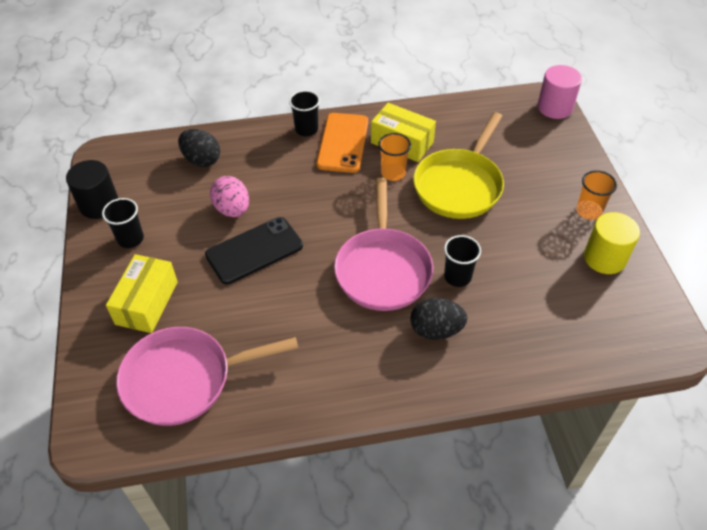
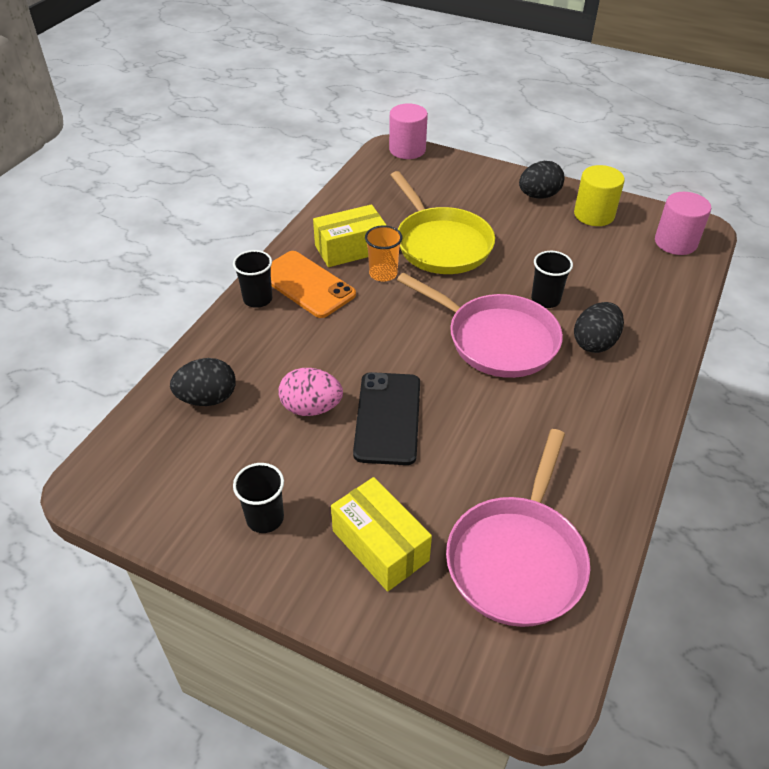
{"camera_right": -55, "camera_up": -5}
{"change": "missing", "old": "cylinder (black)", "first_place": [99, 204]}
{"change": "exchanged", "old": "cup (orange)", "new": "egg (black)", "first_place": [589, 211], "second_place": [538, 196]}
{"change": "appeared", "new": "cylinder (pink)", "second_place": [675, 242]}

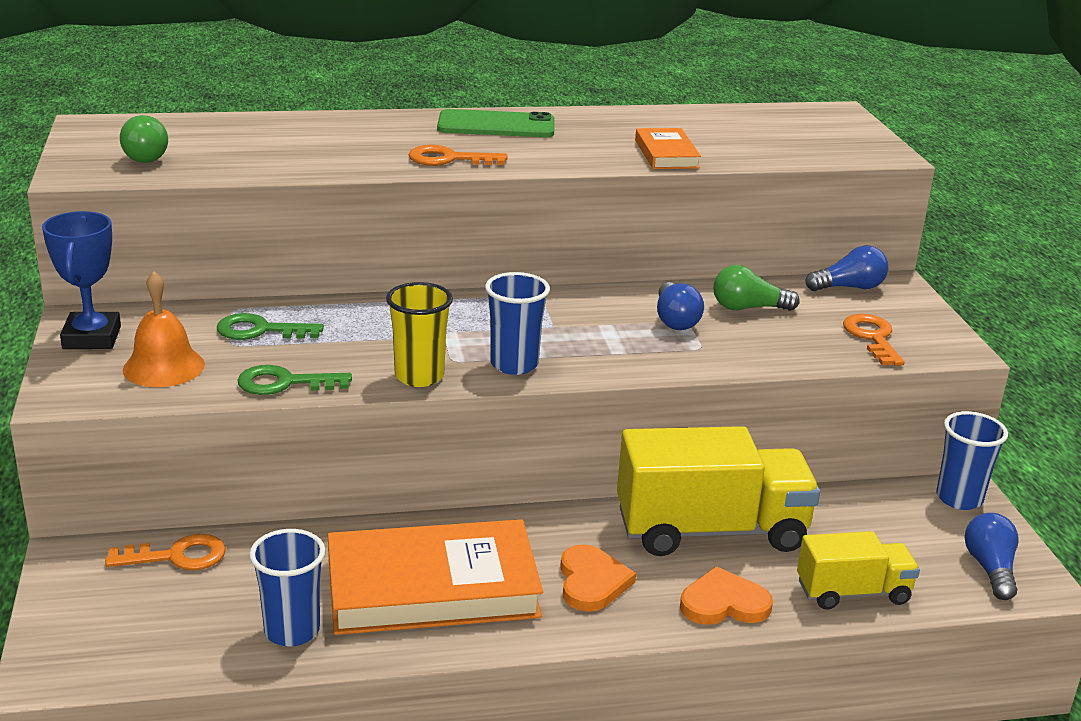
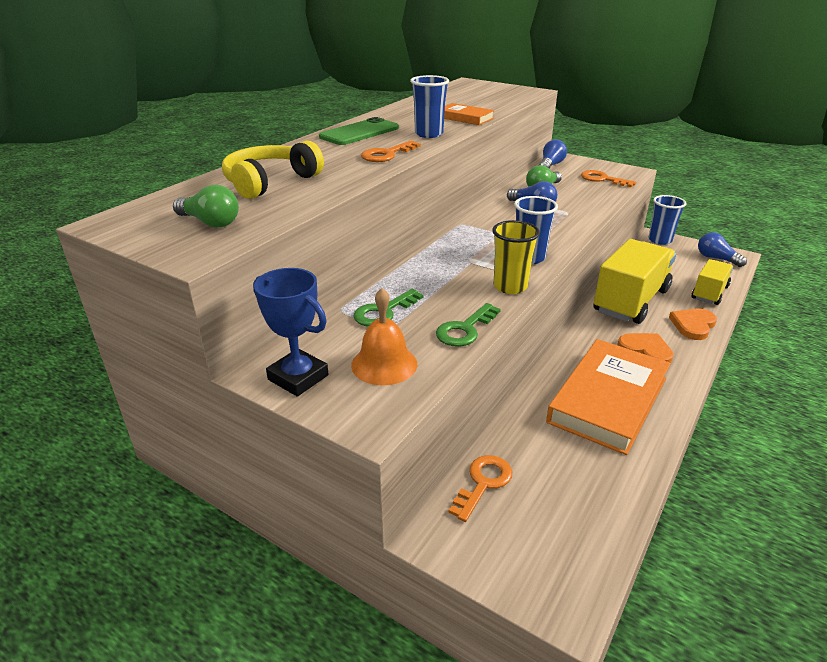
{"camera_right": -45, "camera_up": 5}
{"change": "relocated", "old": "cup (blue)", "first_place": [292, 631], "second_place": [429, 134]}
{"change": "appeared", "new": "headphones (yellow)", "second_place": [270, 182]}

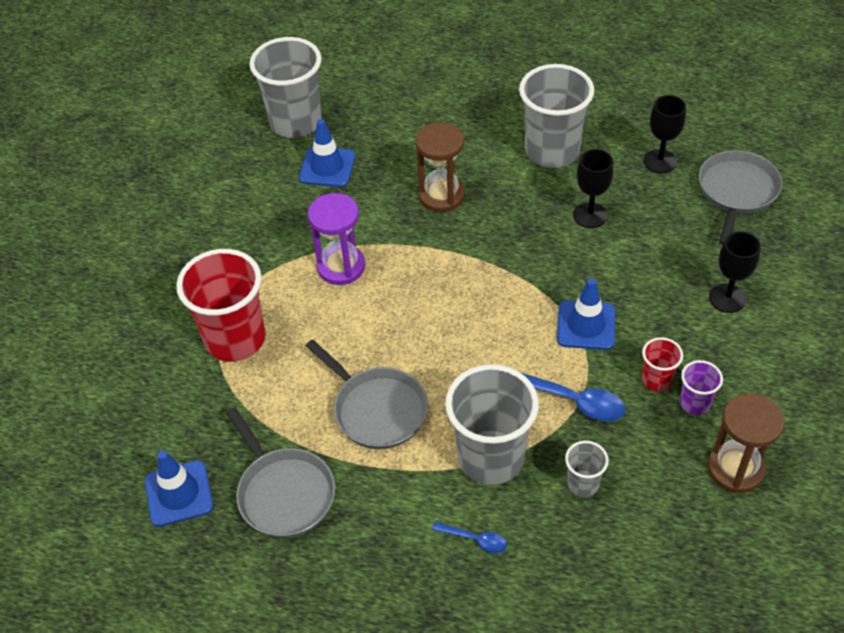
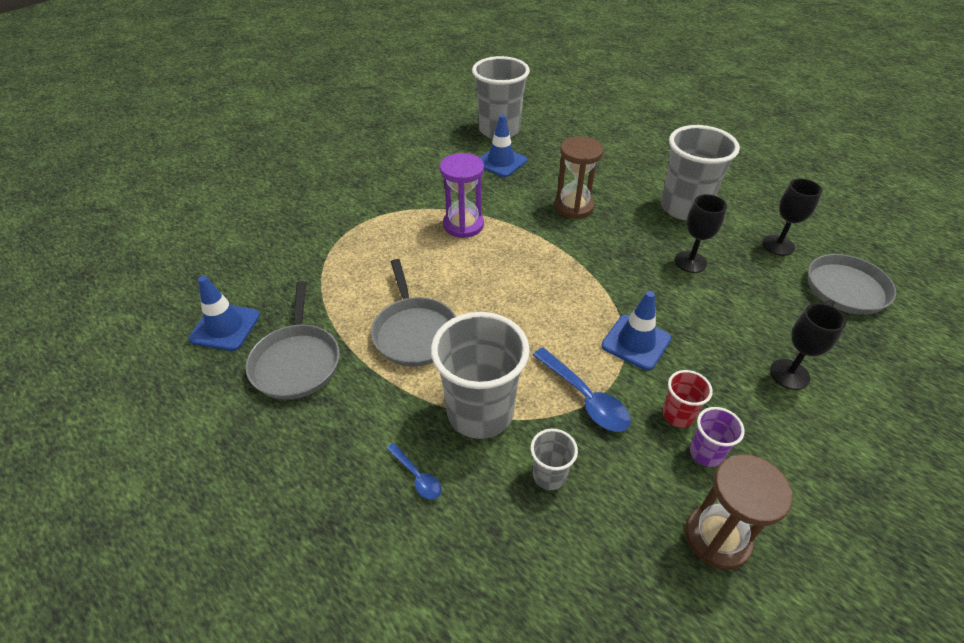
{"camera_right": 25, "camera_up": -5}
{"change": "missing", "old": "cup (red)", "first_place": [235, 339]}

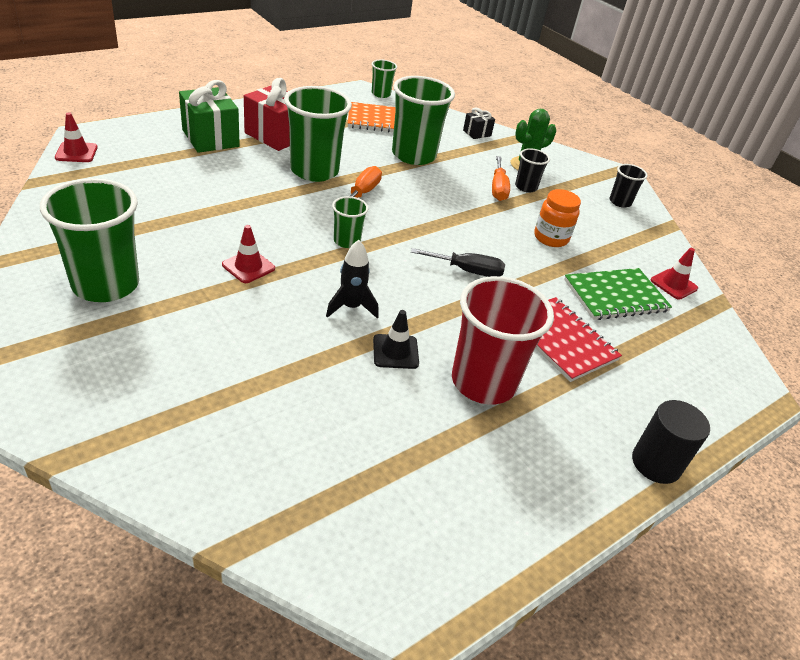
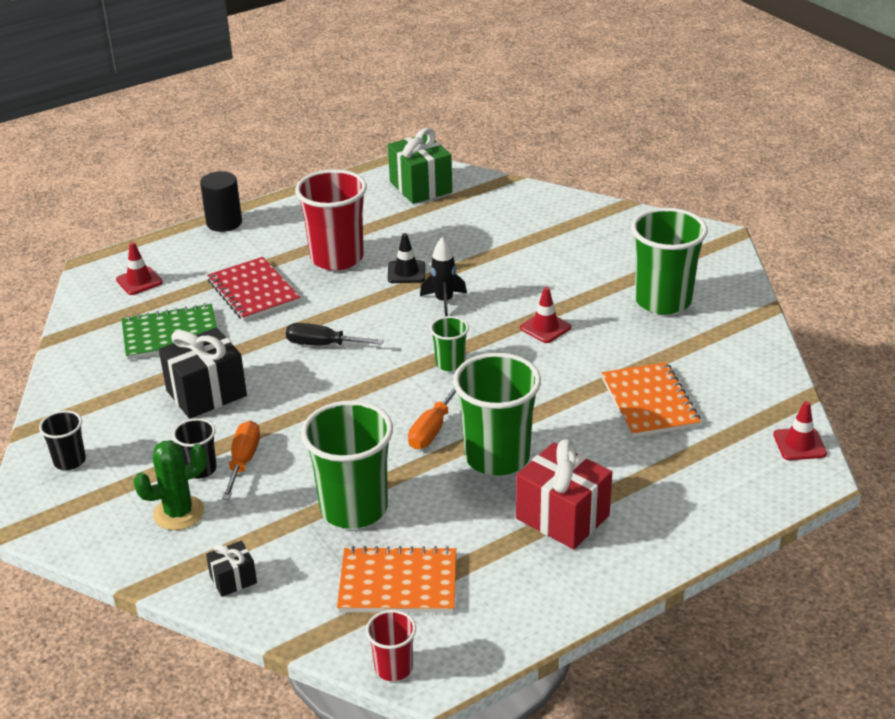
{"camera_right": -170, "camera_up": -5}
{"change": "colour", "old": "cup (green)", "new": "cup (red)", "first_place": [381, 94], "second_place": [393, 668]}
{"change": "relocated", "old": "gift (green)", "first_place": [210, 138], "second_place": [420, 187]}
{"change": "exchanged", "old": "jar (orange)", "new": "gift (black)", "first_place": [551, 238], "second_place": [206, 393]}
{"change": "relocated", "old": "traffic cone (red)", "first_place": [673, 284], "second_place": [139, 281]}
{"change": "appeared", "new": "notebook (orange)", "second_place": [649, 402]}

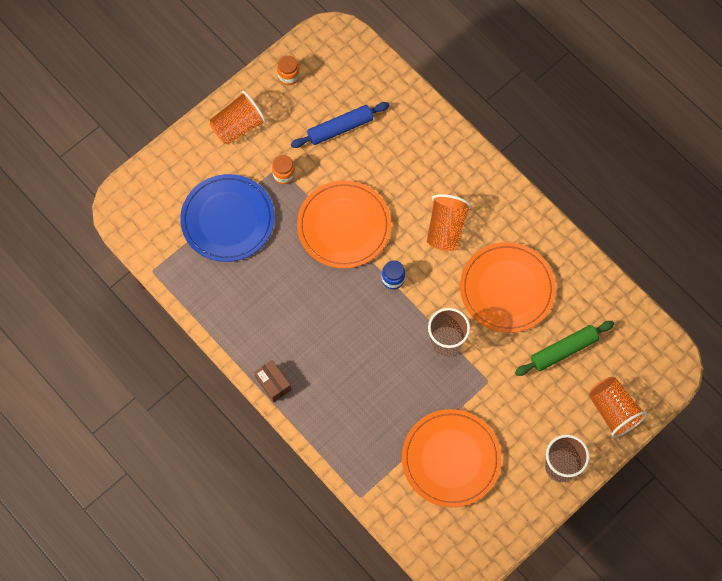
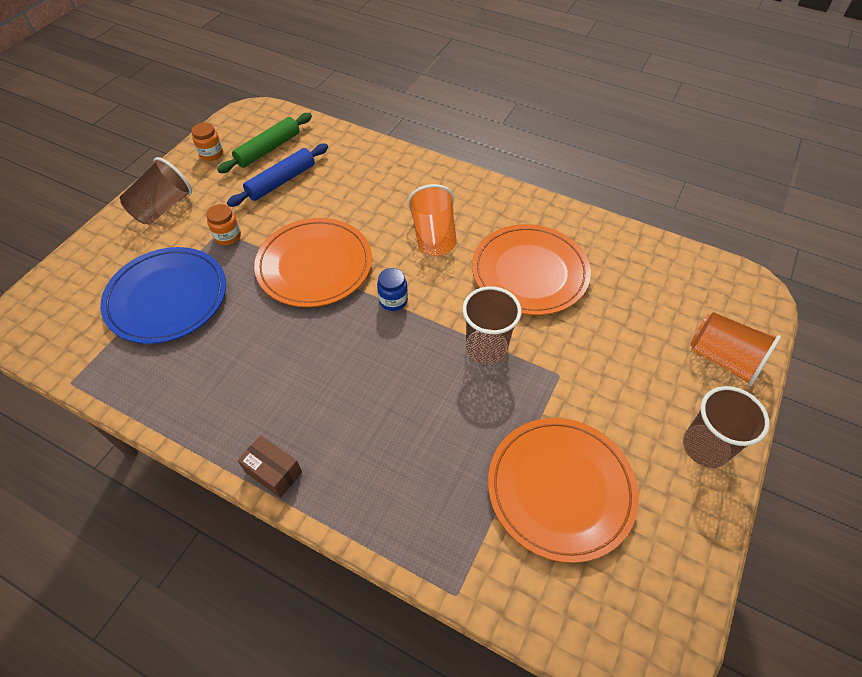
{"camera_right": -20, "camera_up": -15}
{"change": "colour", "old": "cup (orange)", "new": "cup (brown)", "first_place": [238, 126], "second_place": [162, 208]}
{"change": "relocated", "old": "rolling pin (green)", "first_place": [563, 350], "second_place": [268, 149]}

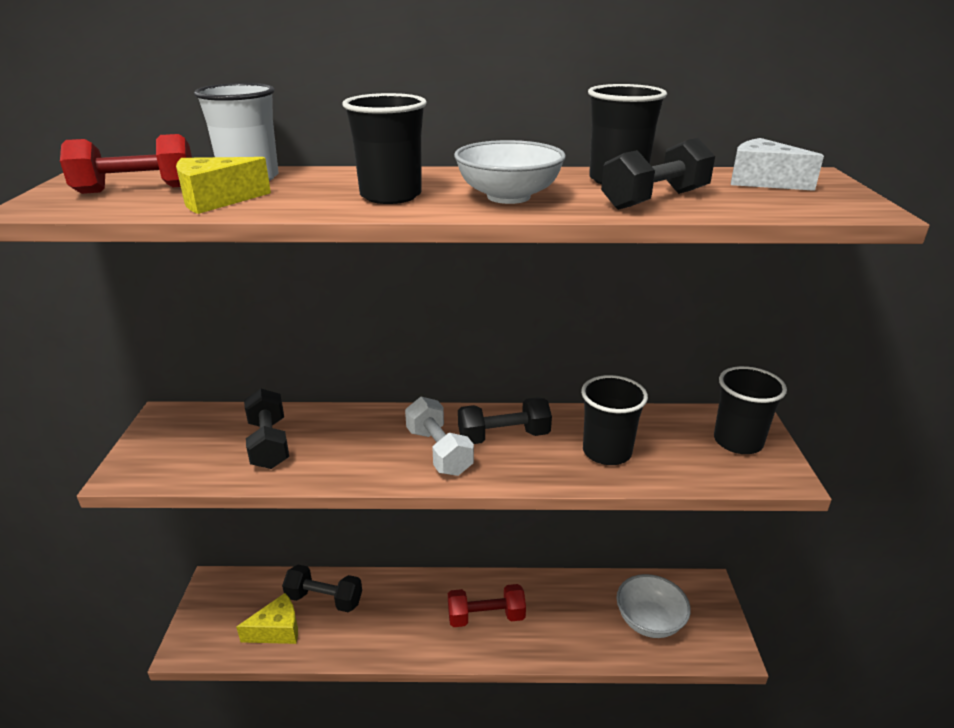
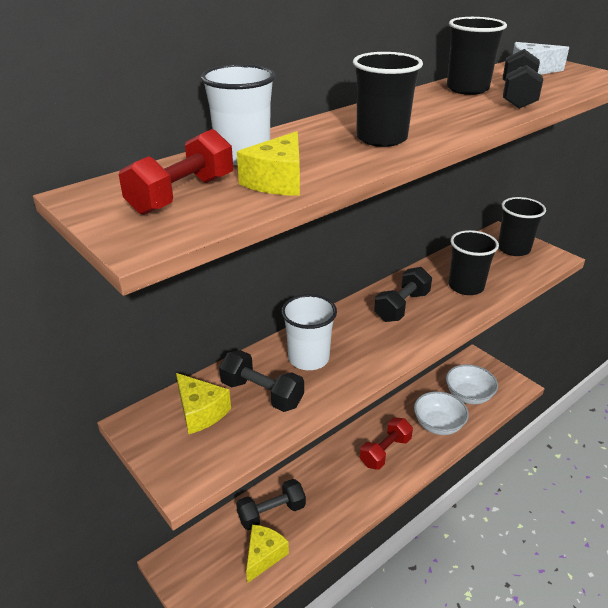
{"camera_right": -40, "camera_up": 5}
{"change": "relocated", "old": "bowl (white)", "first_place": [508, 197], "second_place": [438, 425]}
{"change": "missing", "old": "dumbbell (white)", "first_place": [439, 451]}
{"change": "appeared", "new": "cup (white)", "second_place": [308, 358]}
{"change": "appeared", "new": "cheese (yellow)", "second_place": [200, 412]}

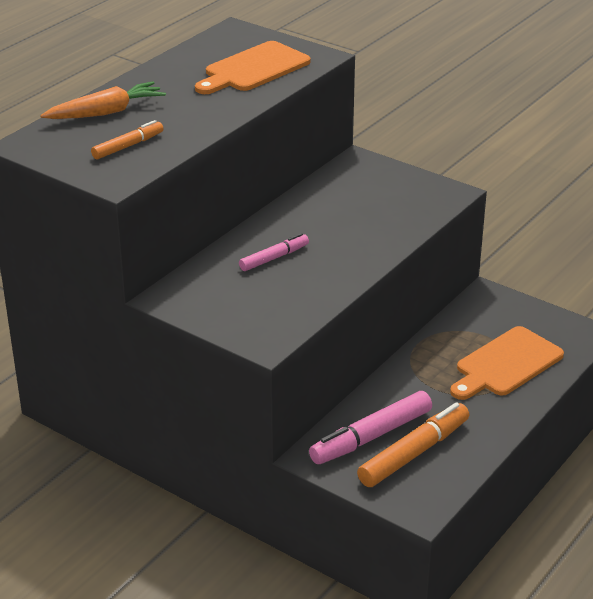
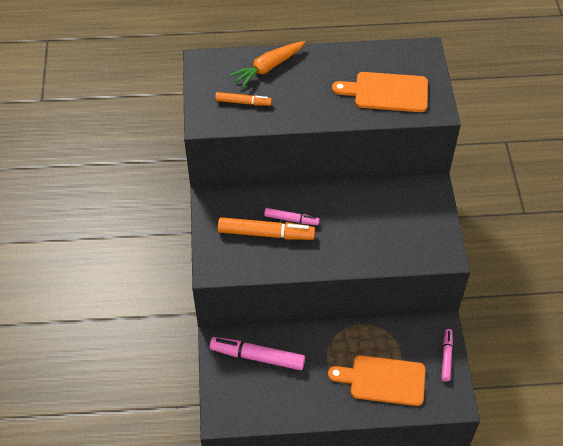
{"camera_right": 50, "camera_up": 20}
{"change": "spun", "old": "carrot (orange)", "first_place": [106, 112], "second_place": [268, 68], "degrees": 120}
{"change": "relocated", "old": "marker (orange)", "first_place": [414, 453], "second_place": [266, 234]}
{"change": "appeared", "new": "marker (pink)", "second_place": [446, 357]}

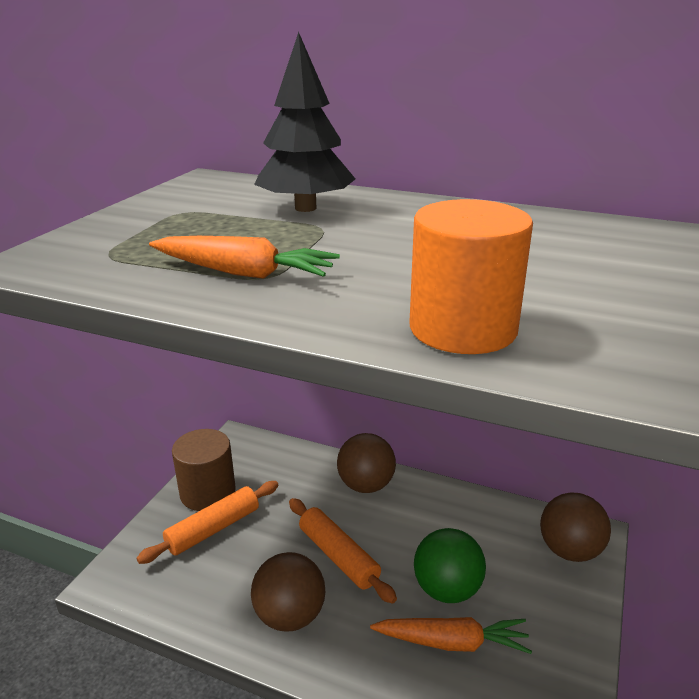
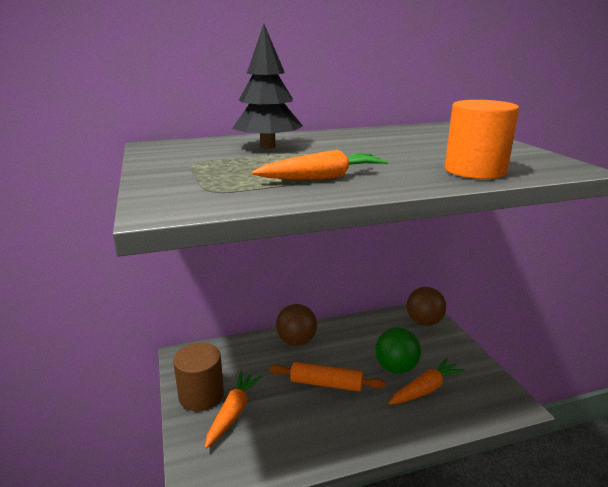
{"camera_right": -40, "camera_up": -5}
{"change": "exchanged", "old": "rolling pin (orange)", "new": "carrot (orange)", "first_place": [213, 529], "second_place": [233, 413]}
{"change": "missing", "old": "ball (brown)", "first_place": [290, 615]}

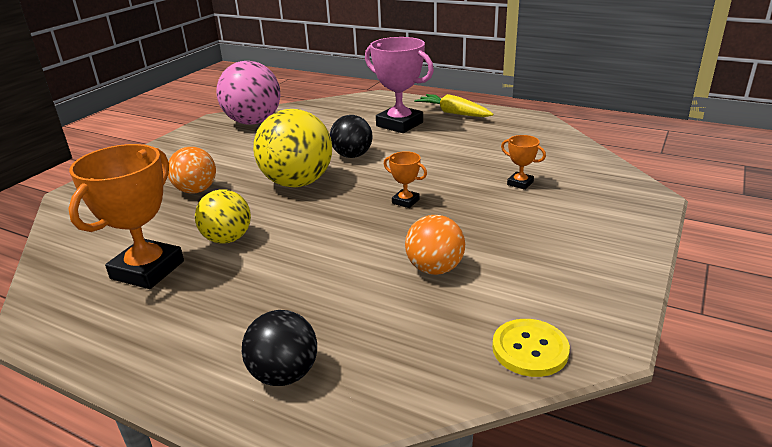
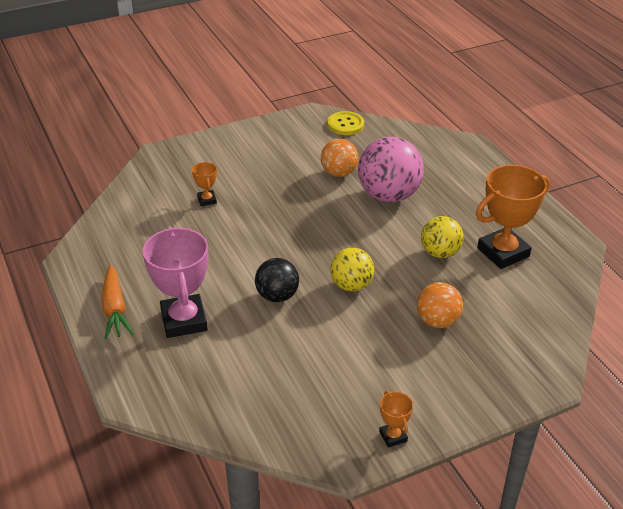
{"camera_right": -145, "camera_up": 10}
{"change": "relocated", "old": "ball (pink)", "first_place": [253, 122], "second_place": [388, 195]}
{"change": "colour", "old": "carrot (yellow)", "new": "carrot (orange)", "first_place": [453, 113], "second_place": [115, 309]}
{"change": "size", "old": "ball (yellow)", "first_place": [297, 183], "second_place": [351, 285], "factor": 0.6}
{"change": "relocated", "old": "trophy (orange)", "first_place": [405, 201], "second_place": [393, 436]}
{"change": "missing", "old": "ball (black)", "first_place": [284, 374]}

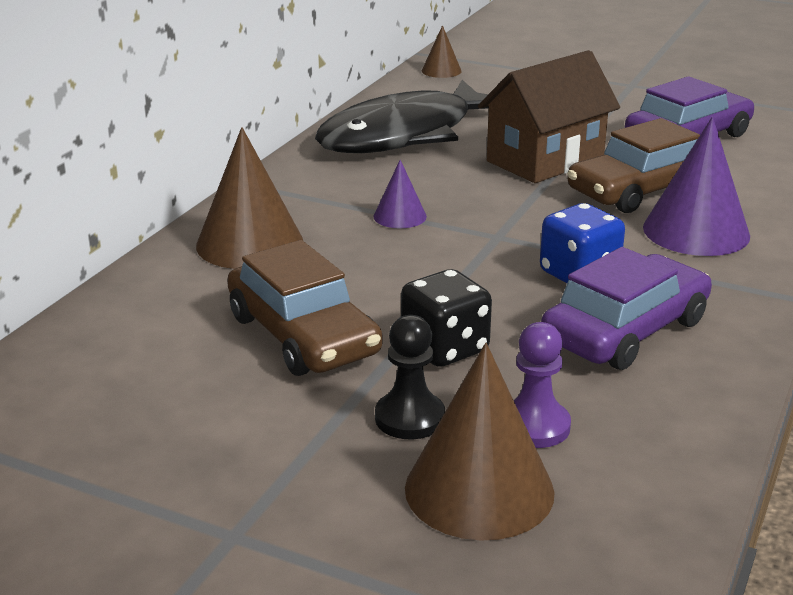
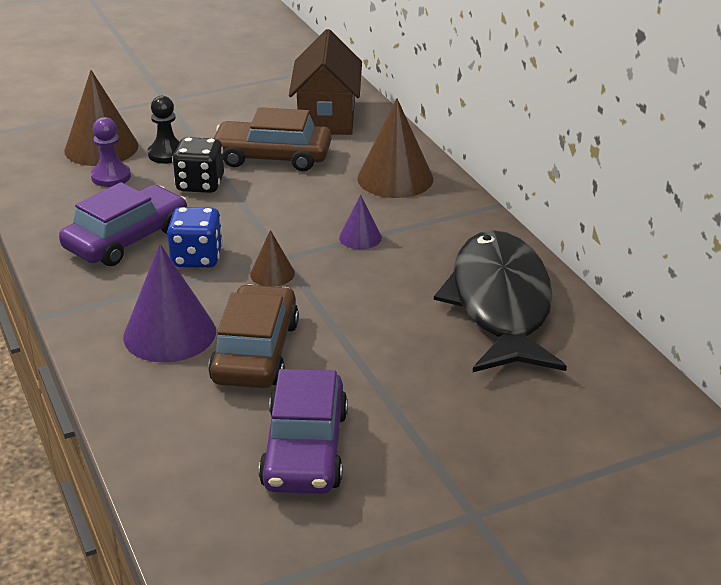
{"camera_right": 130, "camera_up": 5}
{"change": "relocated", "old": "cone (brown)", "first_place": [441, 71], "second_place": [272, 274]}
{"change": "relocated", "old": "house (brown)", "first_place": [545, 160], "second_place": [327, 117]}
{"change": "spun", "old": "car (purple)", "first_place": [625, 330], "second_place": [127, 239], "degrees": -135}

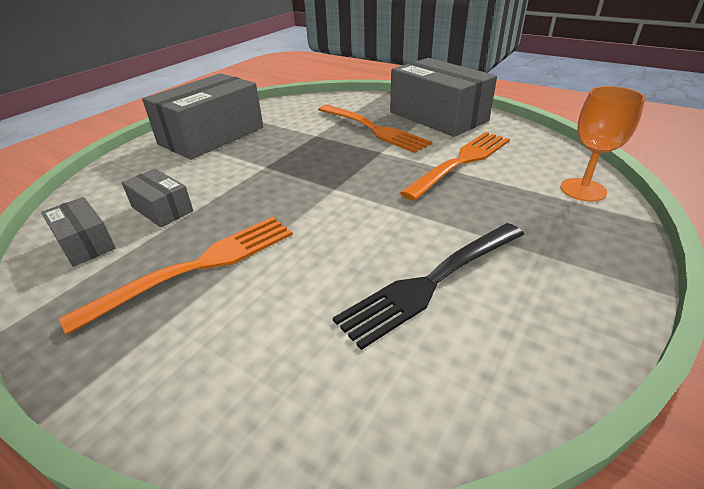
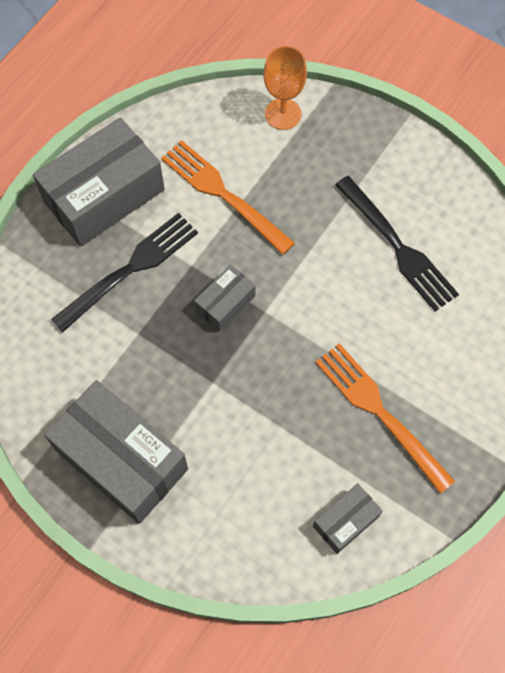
{"camera_right": -90, "camera_up": 30}
{"change": "colour", "old": "fork (orange)", "new": "fork (black)", "first_place": [373, 129], "second_place": [130, 269]}
{"change": "relocated", "old": "box (grey)", "first_place": [162, 209], "second_place": [225, 303]}

